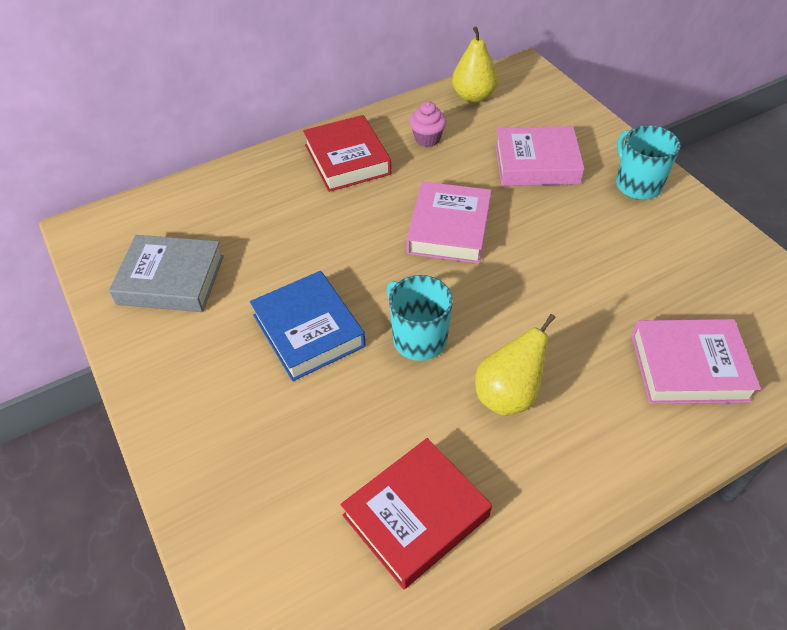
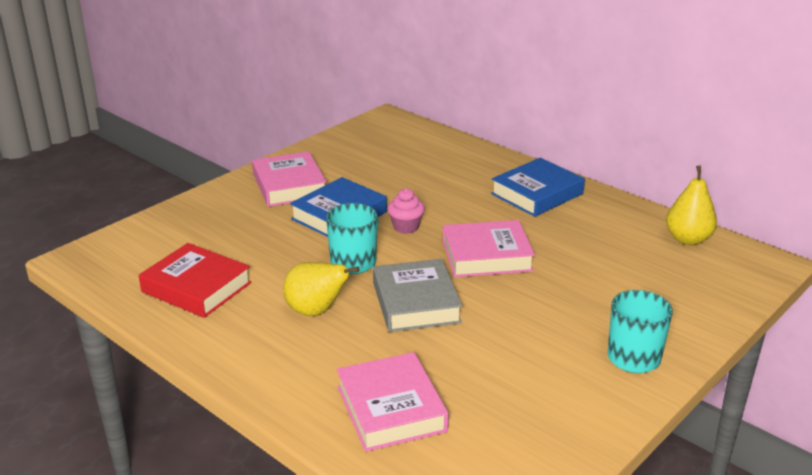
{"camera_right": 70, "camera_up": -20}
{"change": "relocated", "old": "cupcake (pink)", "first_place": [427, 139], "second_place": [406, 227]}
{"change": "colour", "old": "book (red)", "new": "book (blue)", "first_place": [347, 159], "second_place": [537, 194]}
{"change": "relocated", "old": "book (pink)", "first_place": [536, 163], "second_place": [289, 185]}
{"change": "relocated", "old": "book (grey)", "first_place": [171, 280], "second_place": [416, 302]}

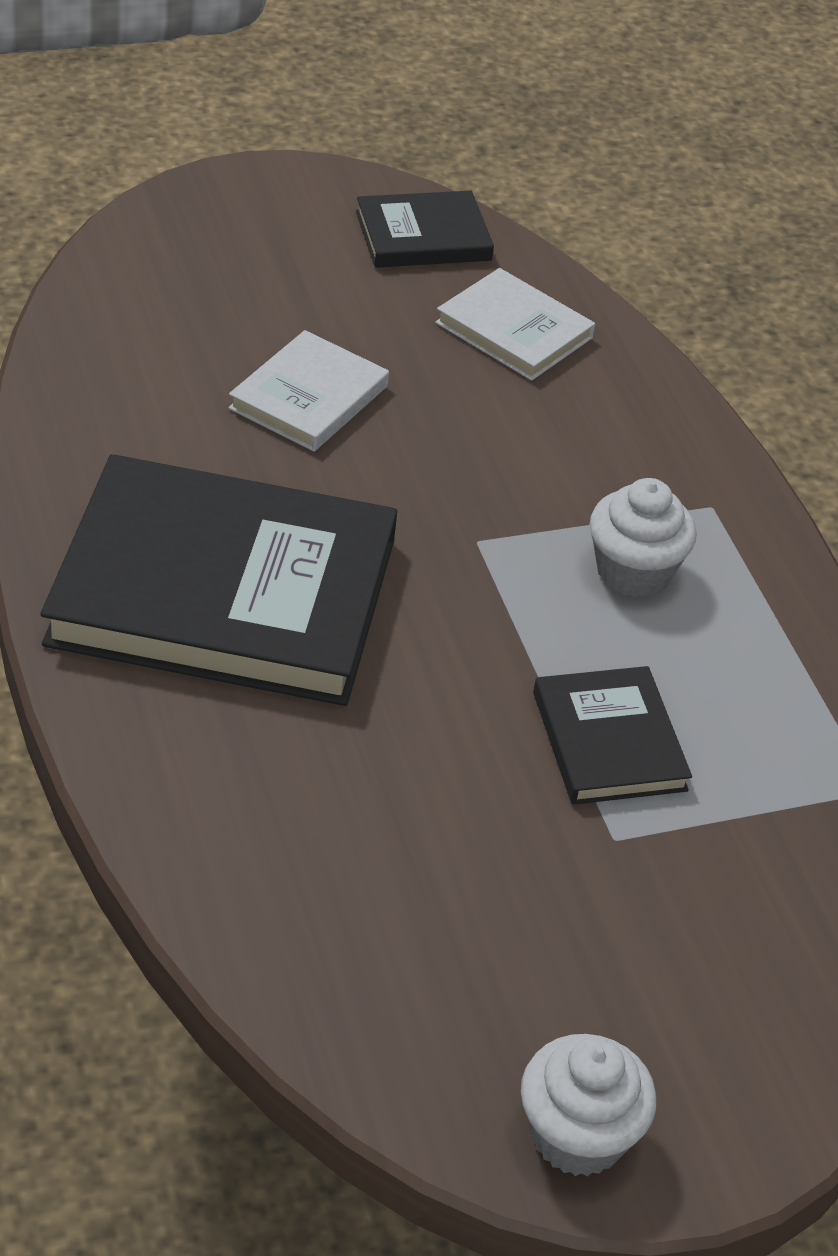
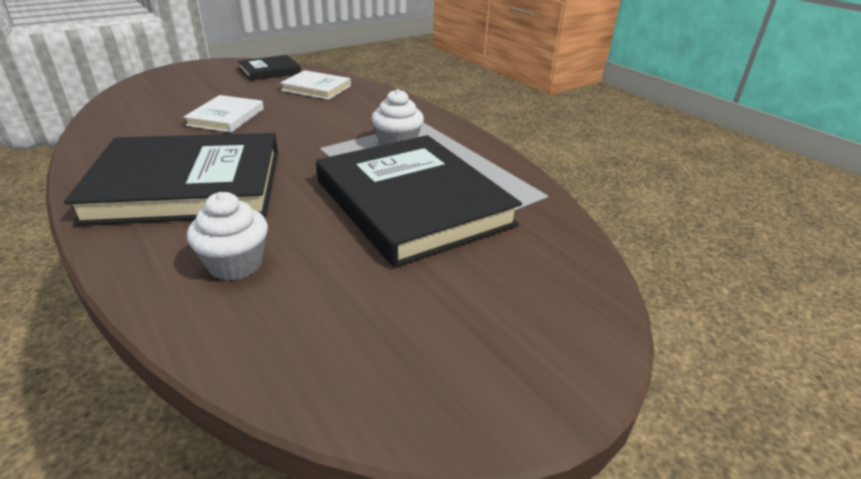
{"camera_right": -15, "camera_up": -10}
{"change": "size", "old": "book (black)", "first_place": [608, 741], "second_place": [412, 203], "factor": 2.1}
{"change": "relocated", "old": "cupcake (white)", "first_place": [578, 1135], "second_place": [235, 264]}

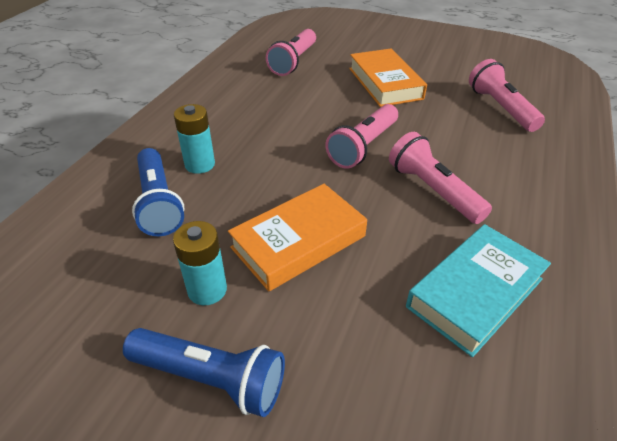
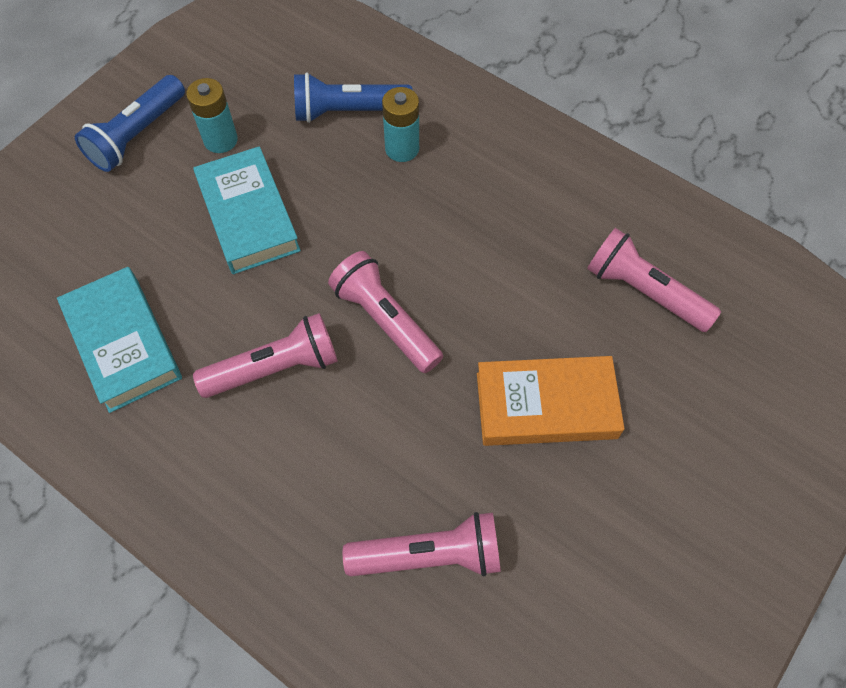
{"camera_right": 105, "camera_up": 20}
{"change": "colour", "old": "book (orange)", "new": "book (turquoise)", "first_place": [298, 242], "second_place": [248, 216]}

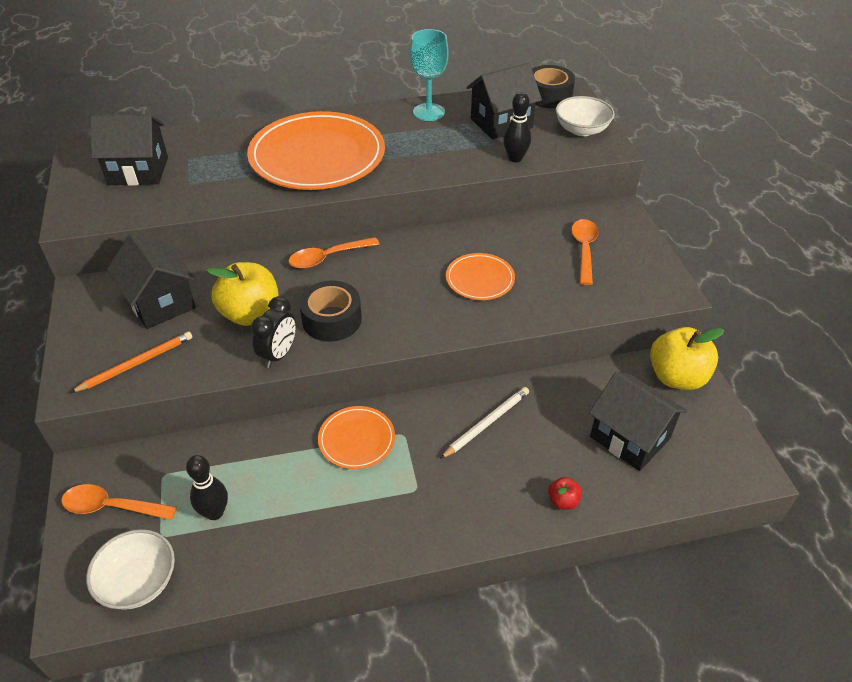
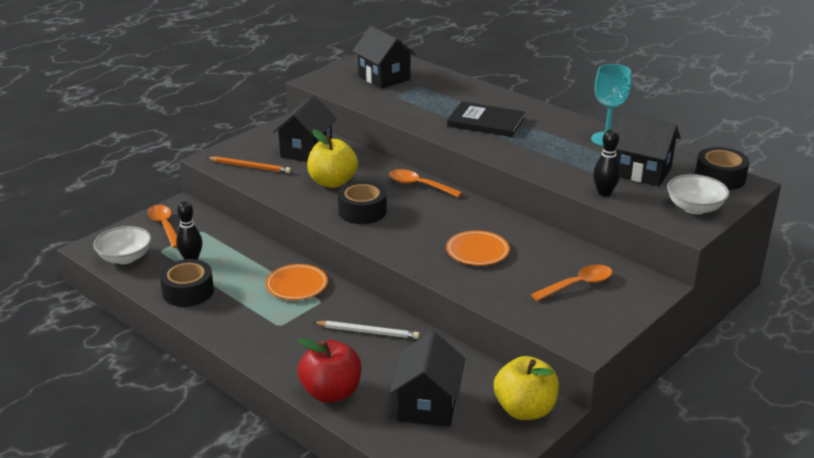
{"camera_right": 55, "camera_up": -15}
{"change": "exchanged", "old": "plate (orange)", "new": "book (black)", "first_place": [317, 156], "second_place": [485, 122]}
{"change": "missing", "old": "clock (black)", "first_place": [279, 354]}
{"change": "size", "old": "apple (red)", "first_place": [563, 501], "second_place": [331, 392], "factor": 2.2}
{"change": "appeared", "new": "tape (black)", "second_place": [188, 291]}

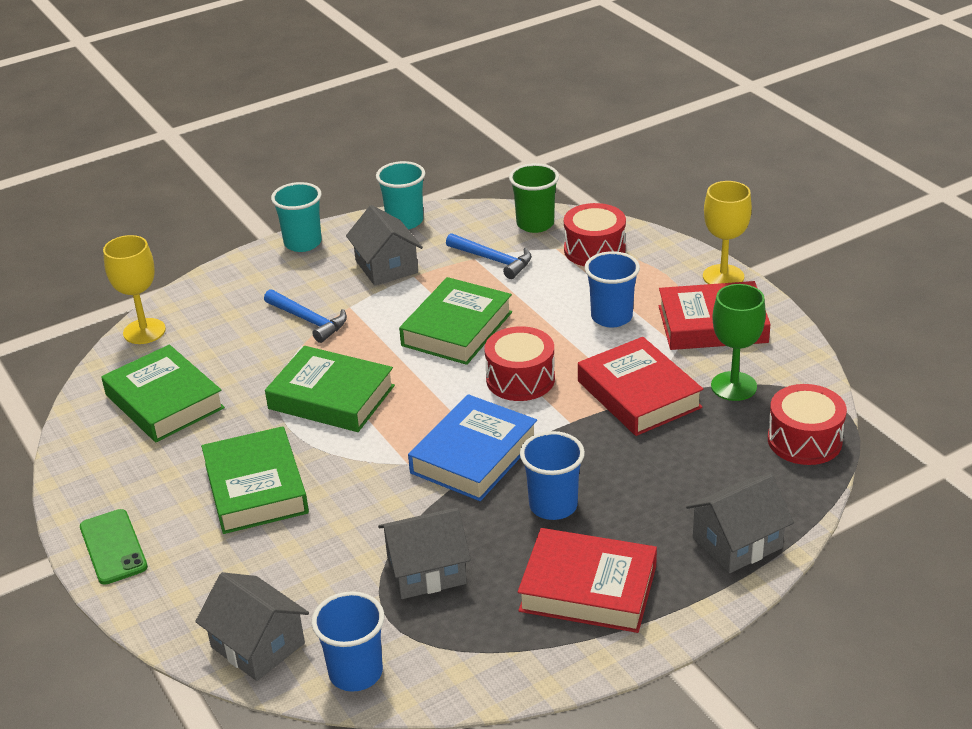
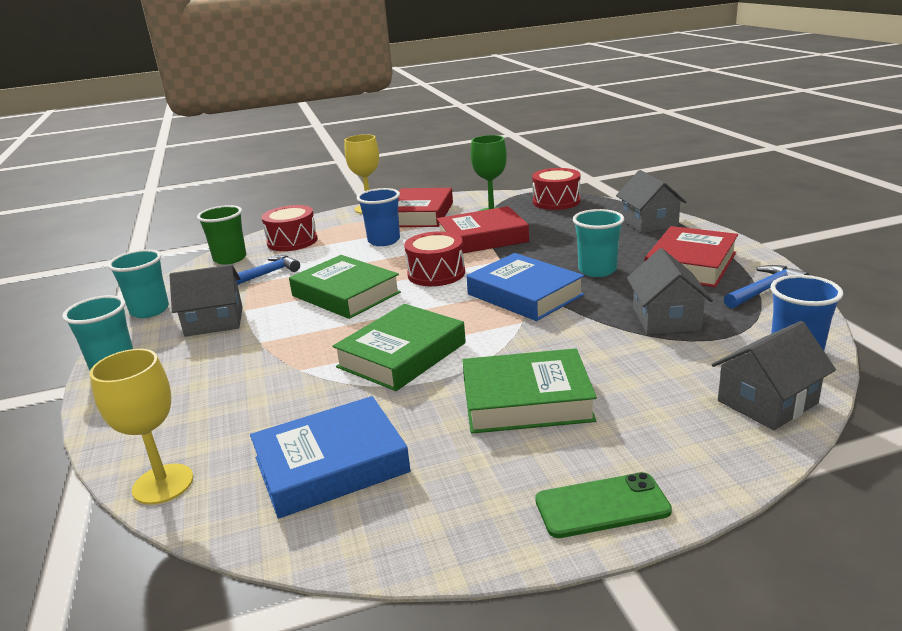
{"camera_right": -75, "camera_up": -10}
{"change": "relocated", "old": "hammer (blue)", "first_place": [308, 320], "second_place": [764, 290]}
{"change": "colour", "old": "book (green)", "new": "book (blue)", "first_place": [164, 401], "second_place": [331, 465]}
{"change": "colour", "old": "cup (blue)", "new": "cup (turquoise)", "first_place": [553, 506], "second_place": [597, 270]}

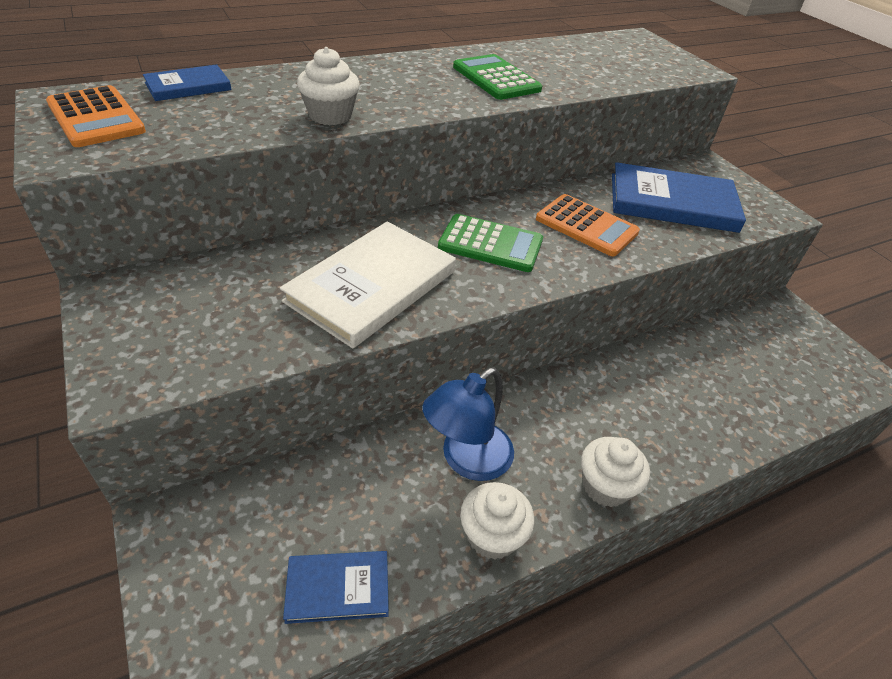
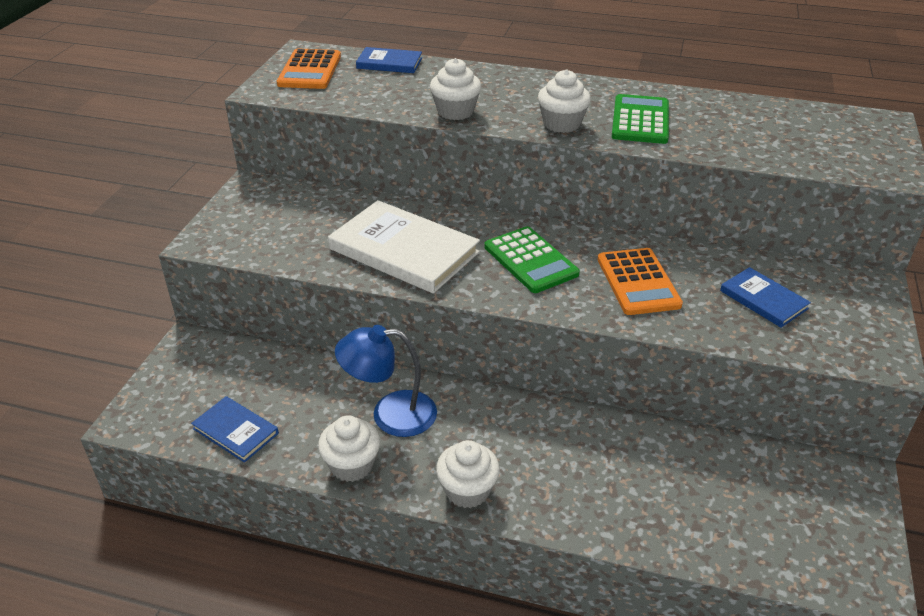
{"camera_right": 45, "camera_up": -5}
{"change": "size", "old": "book (blue)", "first_place": [672, 202], "second_place": [763, 300], "factor": 0.53}
{"change": "spun", "old": "book (white)", "first_place": [372, 286], "second_place": [404, 251], "degrees": 45}
{"change": "appeared", "new": "cupcake (white)", "second_place": [562, 124]}

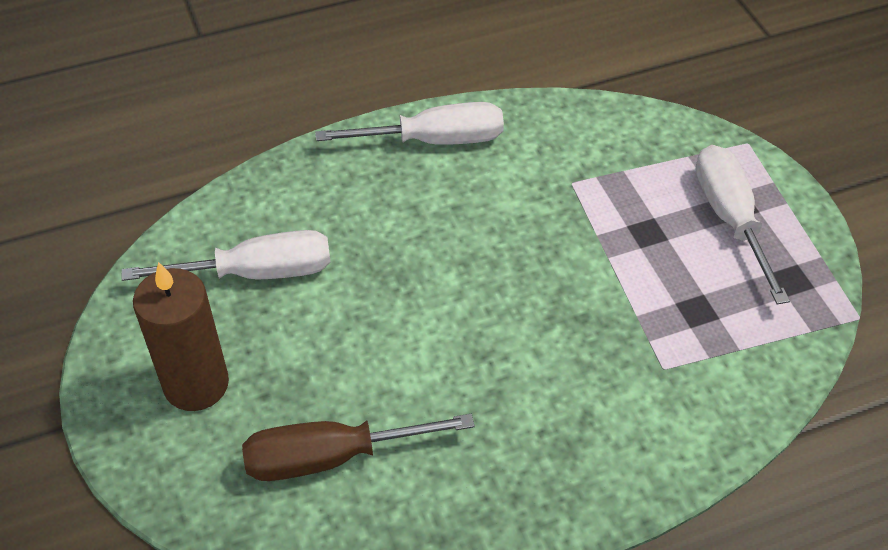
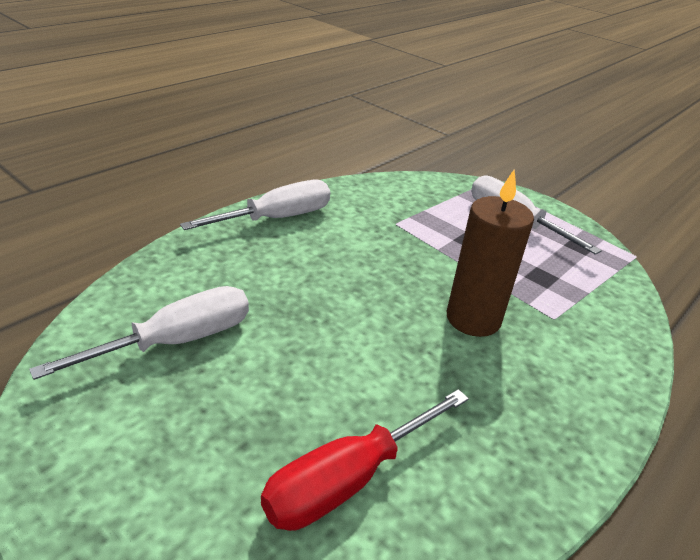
{"camera_right": -30, "camera_up": -15}
{"change": "relocated", "old": "candle (brown)", "first_place": [196, 384], "second_place": [473, 319]}
{"change": "colour", "old": "screwdriver (brown)", "new": "screwdriver (red)", "first_place": [331, 457], "second_place": [348, 479]}

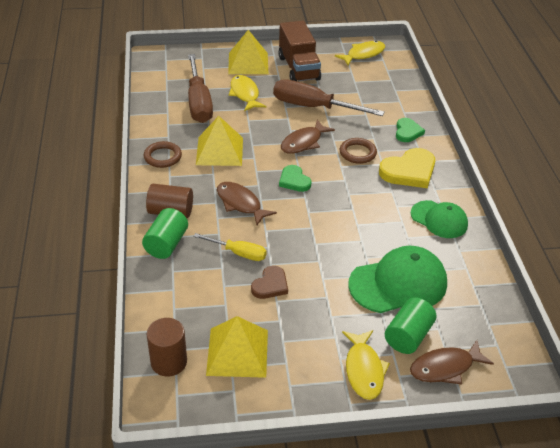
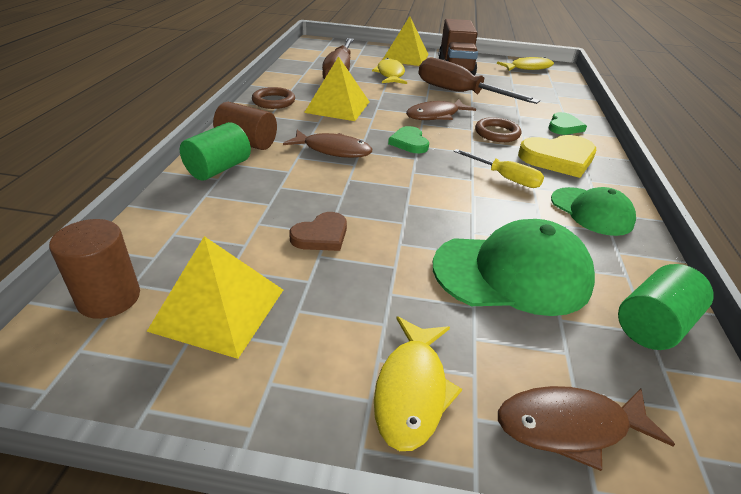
{"camera_right": 15, "camera_up": -5}
{"change": "spun", "old": "fish (brown)", "first_place": [240, 203], "second_place": [333, 150], "degrees": 135}
{"change": "relocated", "old": "screwdriver (yellow)", "first_place": [238, 253], "second_place": [505, 178]}
{"change": "relocated", "old": "cylinder (green)", "first_place": [408, 336], "second_place": [653, 325]}

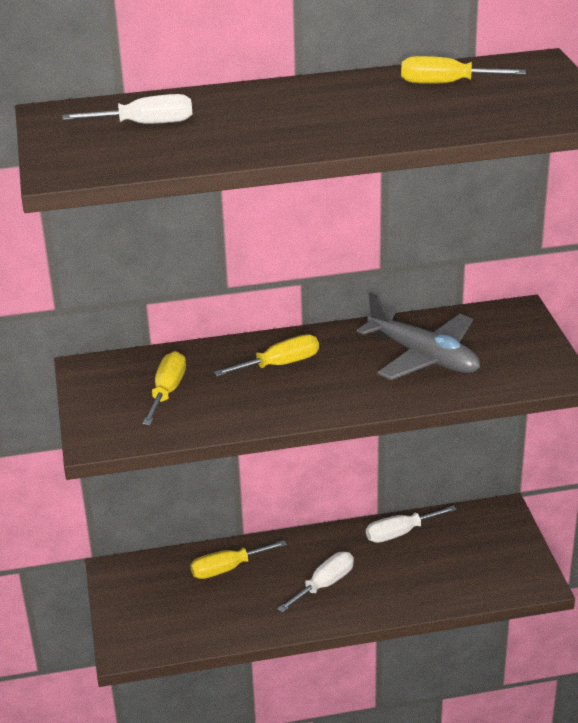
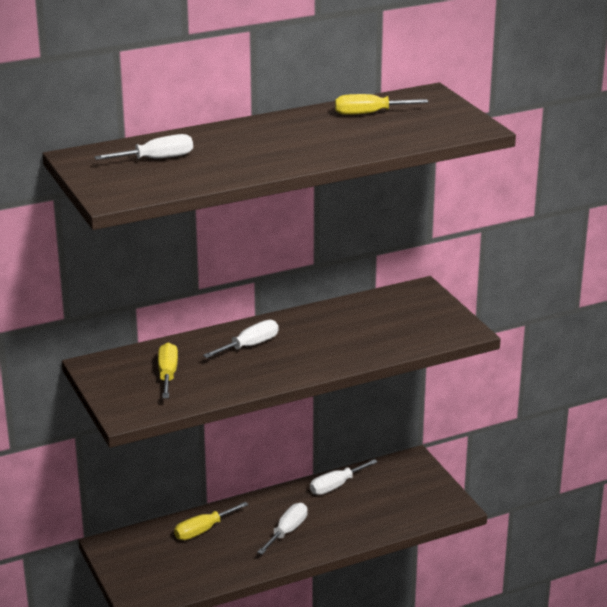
{"camera_right": -15, "camera_up": -5}
{"change": "missing", "old": "plane (grey)", "first_place": [424, 356]}
{"change": "colour", "old": "screwdriver (yellow)", "new": "screwdriver (white)", "first_place": [280, 364], "second_place": [250, 345]}

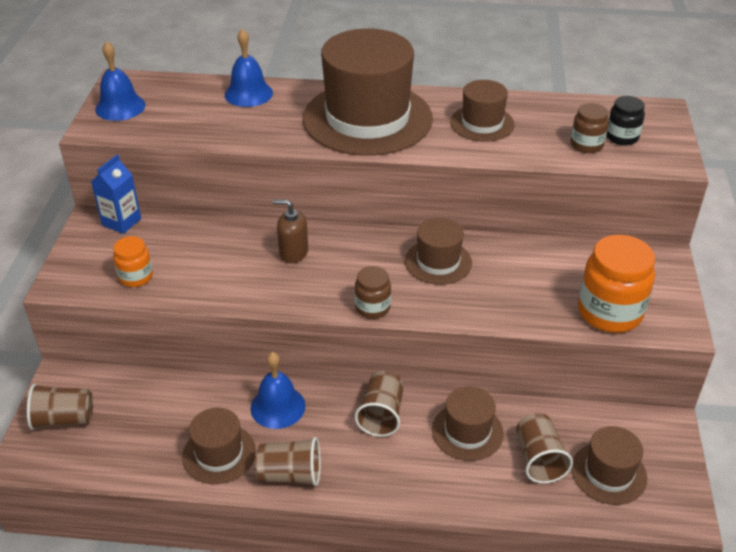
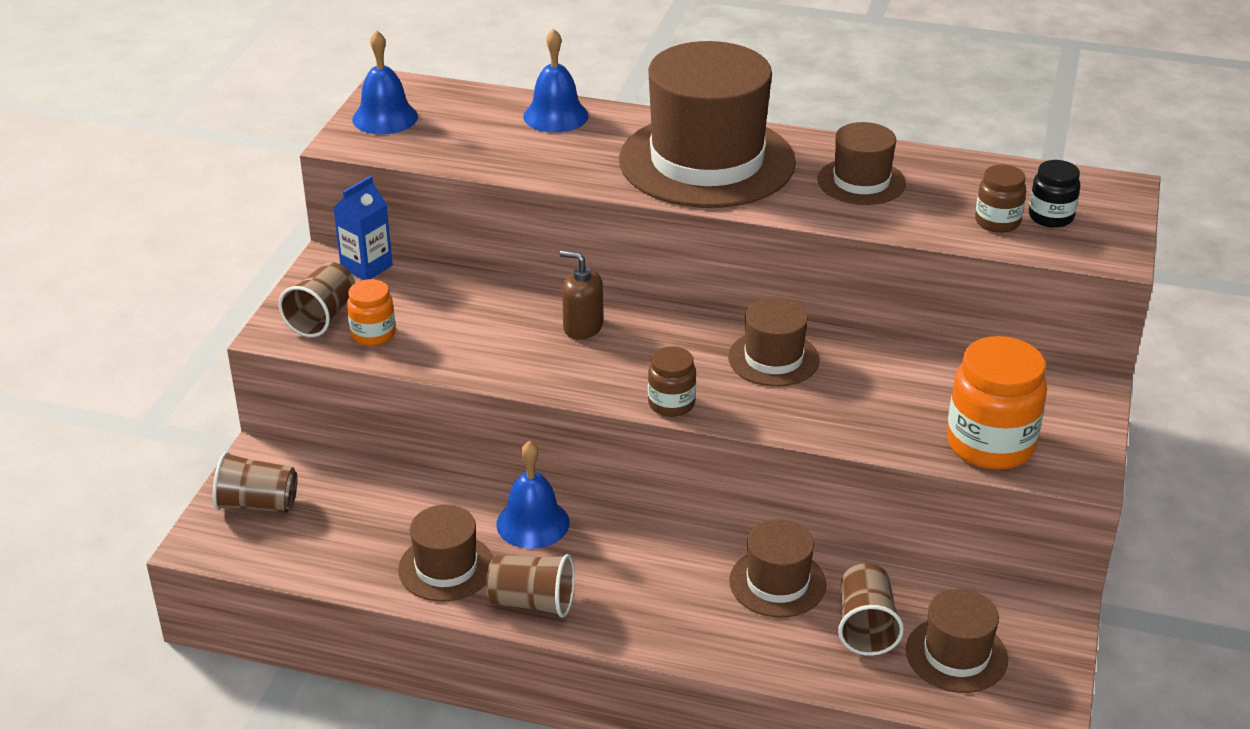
{"camera_right": 10, "camera_up": -5}
{"change": "relocated", "old": "cup (brown)", "first_place": [381, 414], "second_place": [322, 317]}

